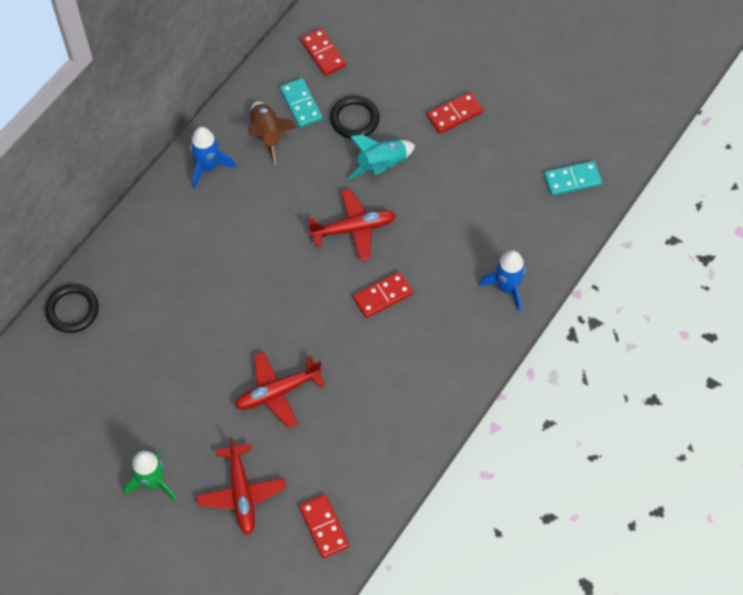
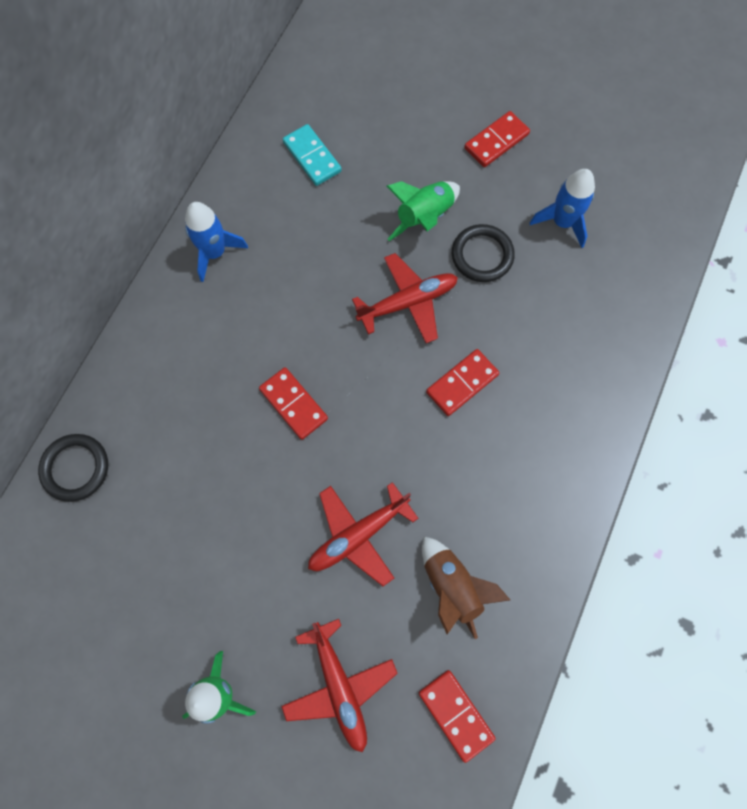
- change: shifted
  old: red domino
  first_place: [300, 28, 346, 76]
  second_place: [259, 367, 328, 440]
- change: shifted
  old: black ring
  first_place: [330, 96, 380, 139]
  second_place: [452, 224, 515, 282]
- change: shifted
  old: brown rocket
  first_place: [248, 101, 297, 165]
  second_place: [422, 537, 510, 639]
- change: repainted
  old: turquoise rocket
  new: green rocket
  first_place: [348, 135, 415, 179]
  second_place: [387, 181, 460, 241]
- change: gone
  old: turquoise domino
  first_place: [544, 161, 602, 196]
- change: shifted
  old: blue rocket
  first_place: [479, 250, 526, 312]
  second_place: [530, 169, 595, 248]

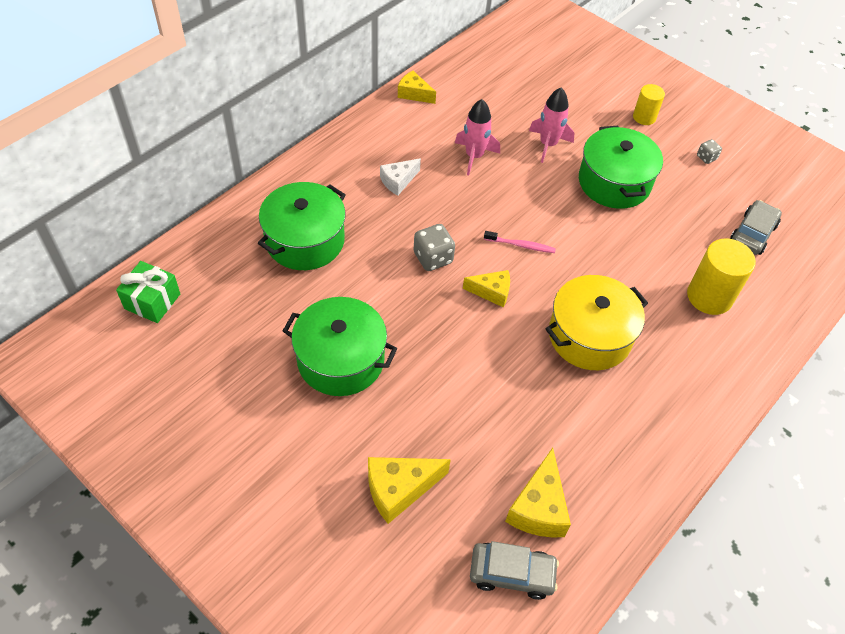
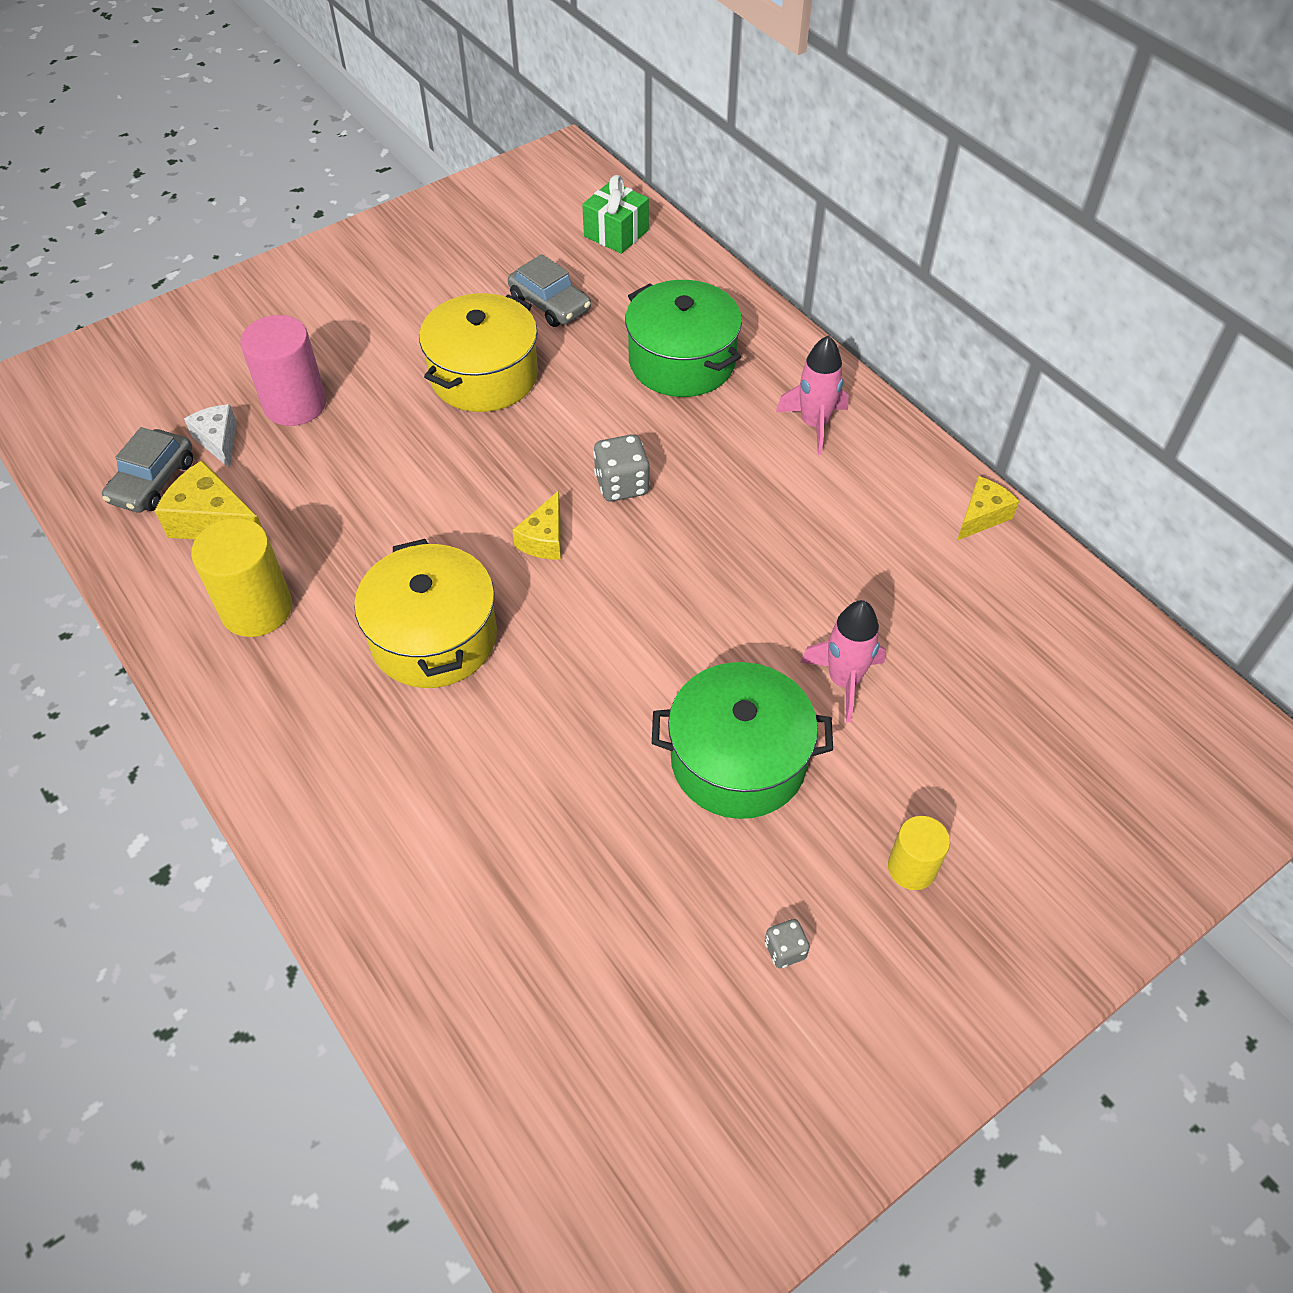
- change: shifted
  old: pink rocket
  first_place: [455, 99, 500, 175]
  second_place: [776, 335, 849, 455]
- change: shifted
  old: white cheese
  first_place: [380, 159, 421, 196]
  second_place: [184, 404, 237, 468]
- change: shifted
  old: grey car
  first_place: [730, 200, 782, 255]
  second_place: [508, 254, 591, 327]
- change: gone
  old: pink toothbrush
  first_place: [484, 231, 556, 253]
- change: shifted
  old: yellow cylinder
  first_place: [687, 238, 756, 315]
  second_place: [191, 518, 292, 637]
- change: repainted
  old: green pot
  new: yellow pot
  first_place: [283, 297, 397, 396]
  second_place: [419, 293, 538, 412]
- change: swapped
  old: yellow cheese
  new: pink cylinder
  first_place: [368, 457, 451, 524]
  second_place: [240, 315, 326, 426]

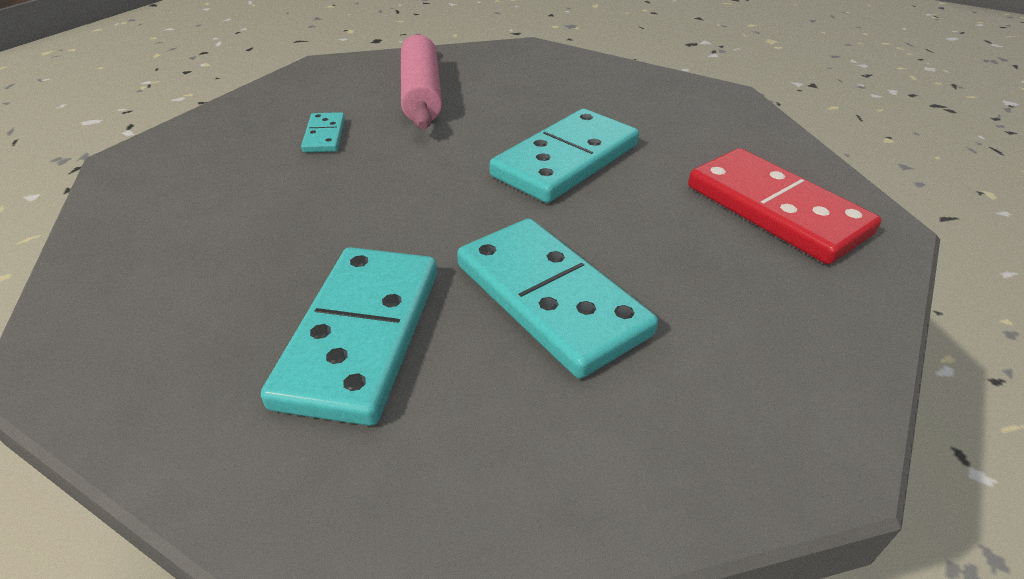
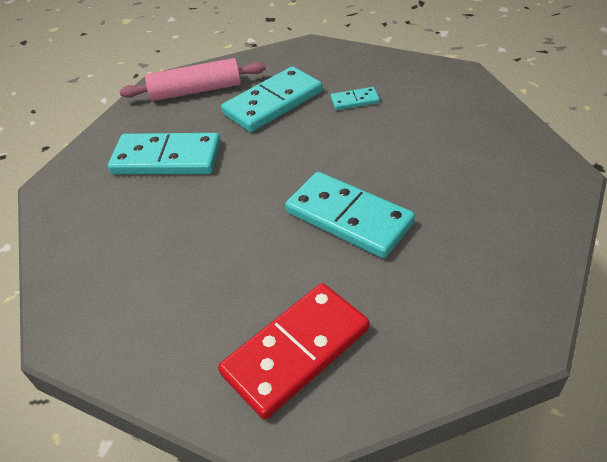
- change: shifted
  old: pink rolling pin
  first_place: [401, 34, 442, 129]
  second_place: [120, 58, 266, 101]
- change: shifted
  old: turquoise domino
  first_place: [457, 218, 658, 379]
  second_place: [221, 66, 322, 132]

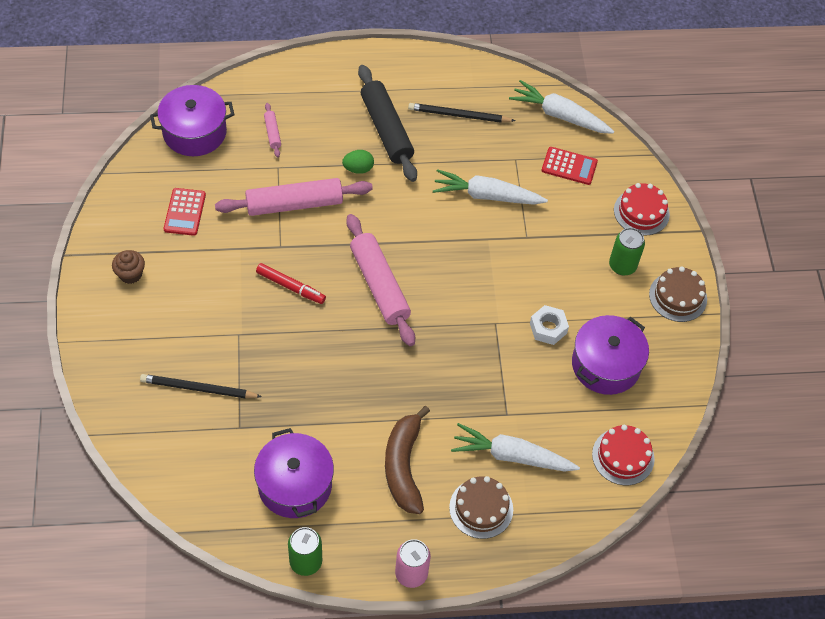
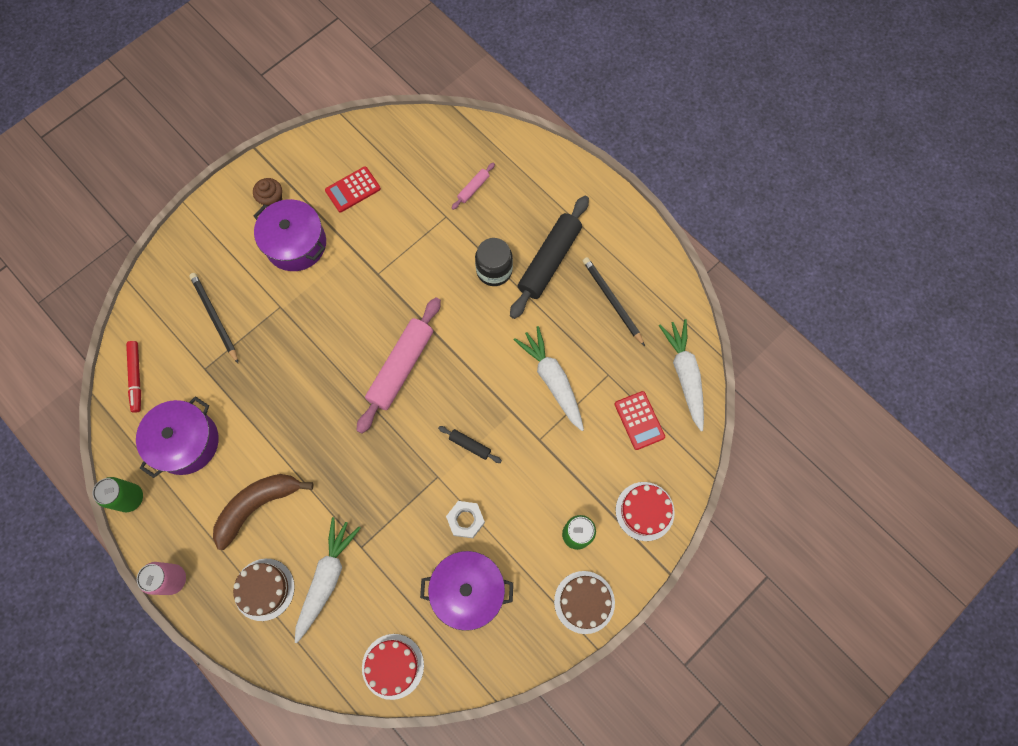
- change: shifted
  old: purple pot
  first_place: [150, 85, 234, 156]
  second_place: [254, 199, 326, 271]
- change: swapped
  old: green egg
  new: black jar
  first_place: [342, 150, 374, 174]
  second_place: [475, 238, 513, 286]
- change: gone
  old: pink rolling pin
  first_place: [215, 178, 373, 216]
- change: shifted
  old: red marker
  first_place: [256, 263, 326, 304]
  second_place: [126, 341, 141, 413]
- change: rotated
  old: white carrot
  first_place: [451, 423, 580, 472]
  second_place: [295, 517, 361, 643]
  degrees: 45
- change: new
  new: black rolling pin
  second_place: [438, 426, 502, 463]

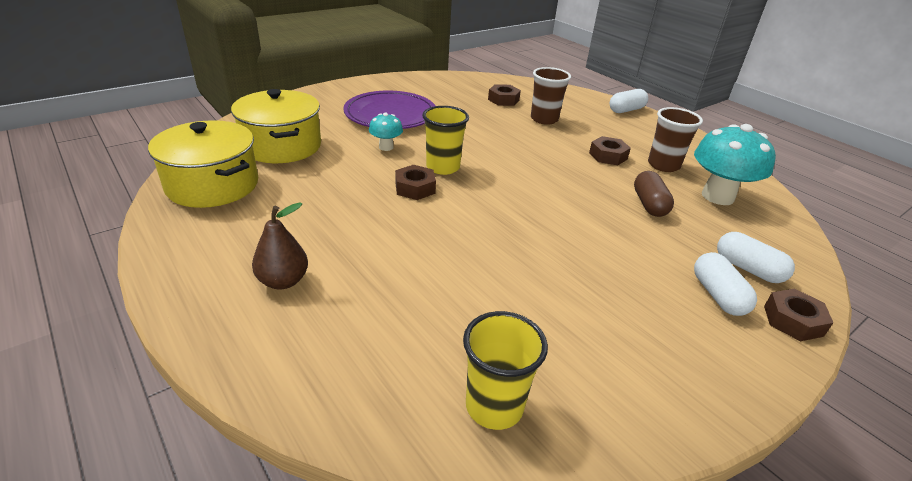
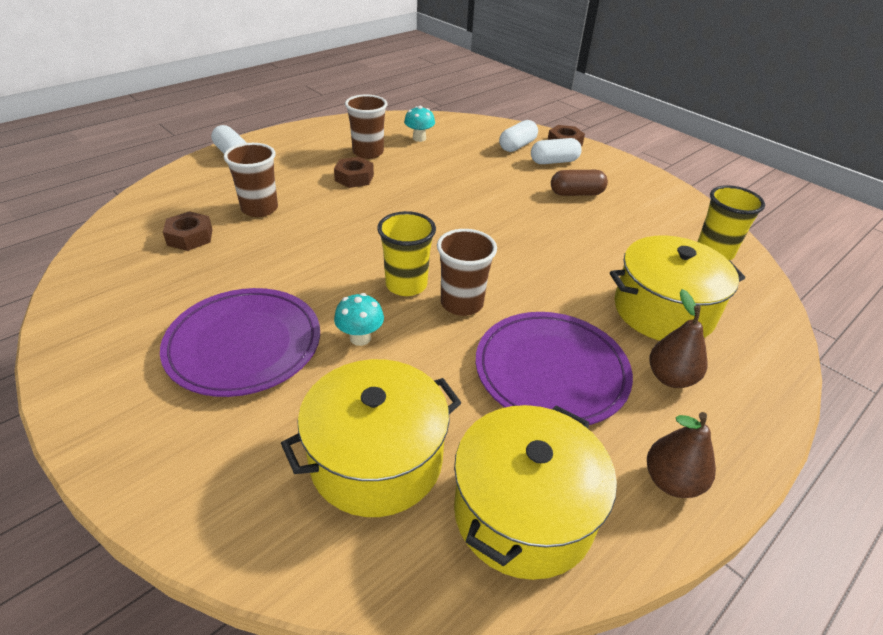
- change: scaled
  old: turquoise mushroom
  first_place: [694, 124, 776, 205]
  second_place: [404, 106, 435, 142]
  factor: 0.51
- change: swapped
  old: brown nut
  new: brown cup
  first_place: [395, 165, 436, 200]
  second_place: [437, 229, 497, 316]
- change: shifted
  old: brown capsule
  first_place: [634, 171, 674, 217]
  second_place: [551, 170, 608, 196]
- change: new
  new: yellow pot
  second_place: [610, 235, 745, 341]
- change: new
  new: purple plate
  second_place: [476, 312, 633, 425]
- change: new
  new: brown pear
  second_place: [647, 412, 716, 498]

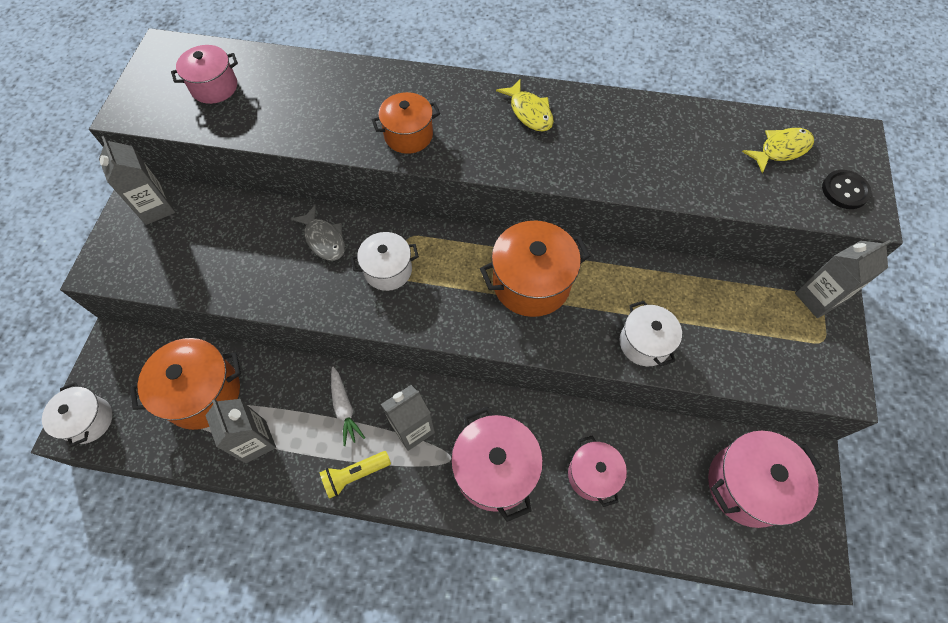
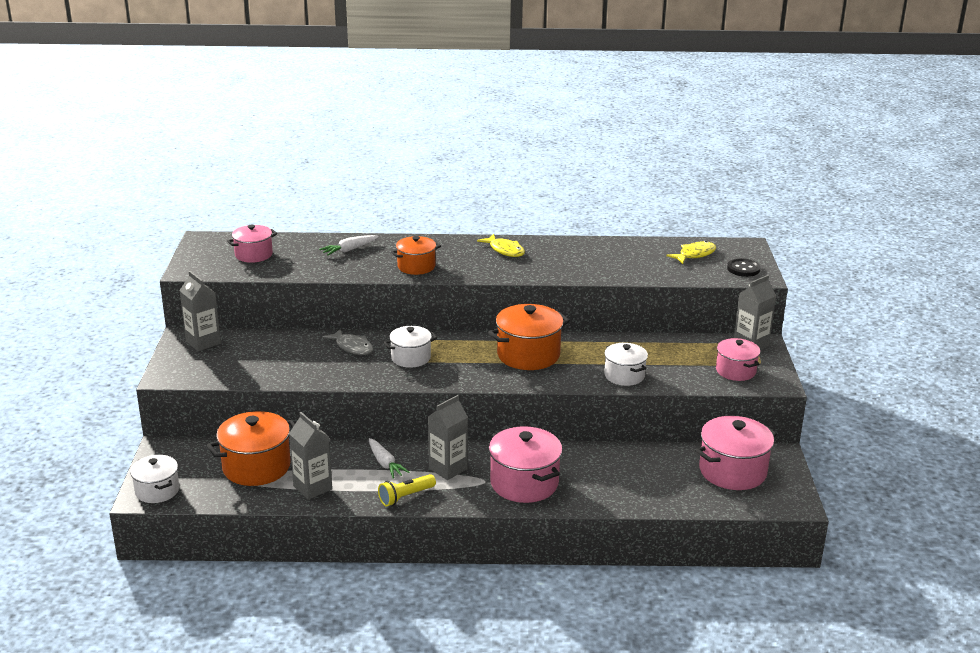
- change: shifted
  old: pink pot
  first_place: [568, 436, 627, 507]
  second_place: [716, 338, 760, 381]
- change: new
  new: white carrot
  second_place: [319, 235, 379, 256]

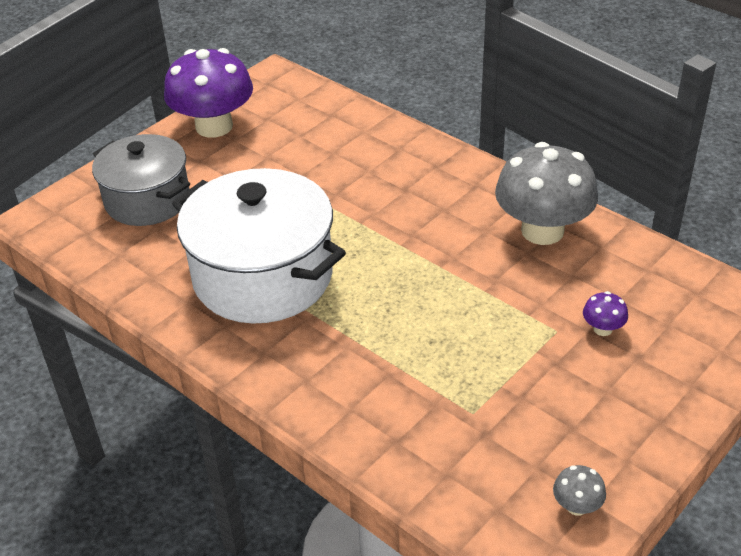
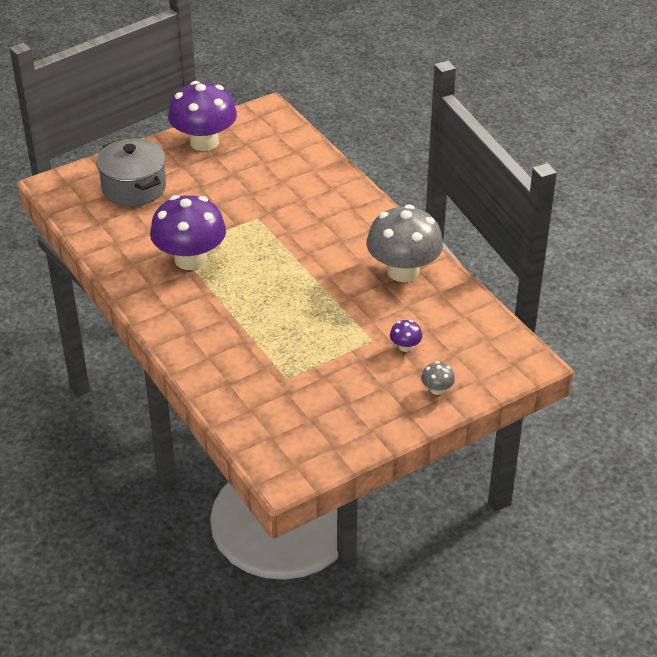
- change: swapped
  old: white pot
  new: purple mushroom
  first_place: [172, 168, 346, 324]
  second_place: [150, 195, 226, 270]
- change: shifted
  old: grey mushroom
  first_place: [553, 465, 606, 516]
  second_place: [421, 361, 455, 395]

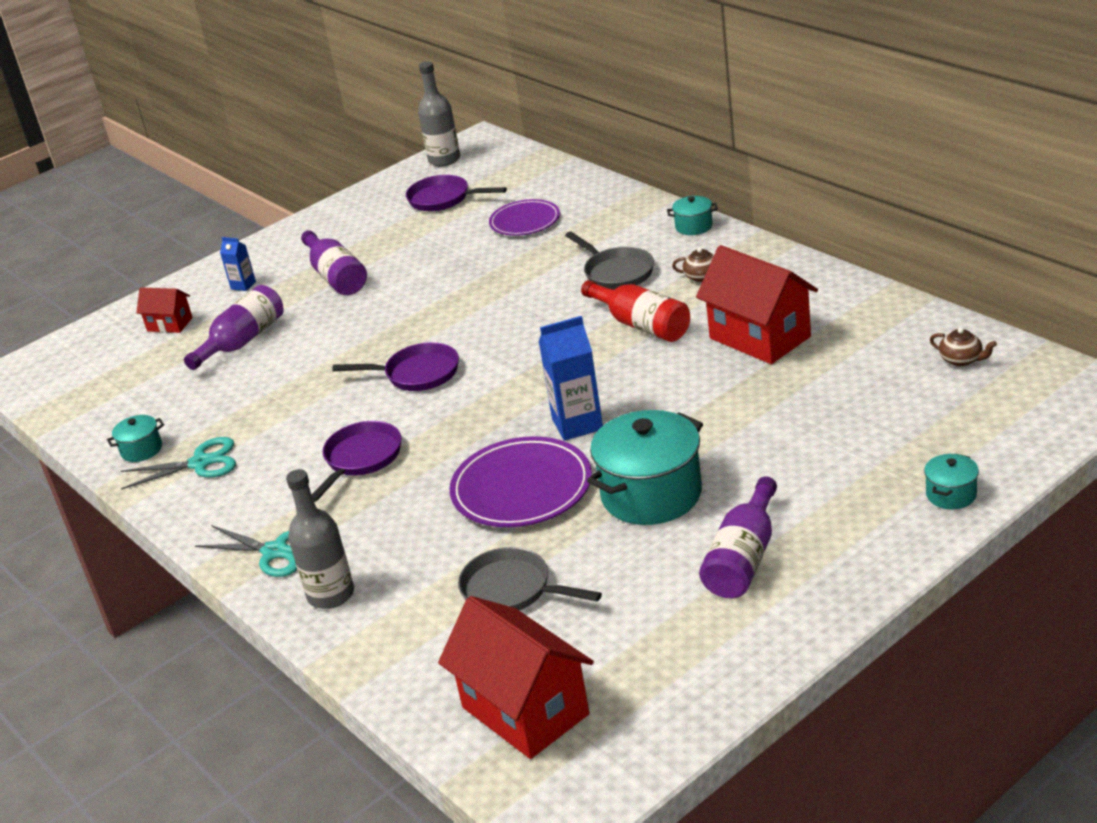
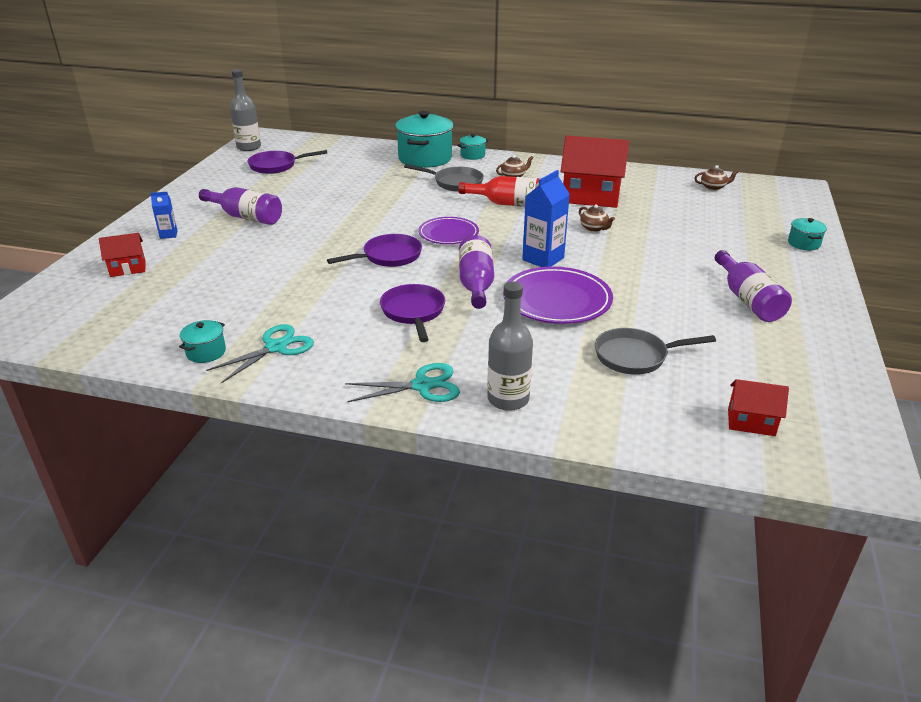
- change: shifted
  old: purple plate
  first_place: [489, 199, 560, 236]
  second_place: [418, 217, 479, 244]
- change: shifted
  old: purple bottle
  first_place: [184, 285, 284, 370]
  second_place: [459, 235, 494, 309]
- change: shifted
  old: turquoise pot
  first_place: [587, 410, 703, 525]
  second_place: [395, 111, 454, 168]
- change: scaled
  old: red house
  first_place: [438, 596, 594, 759]
  second_place: [728, 379, 789, 436]
  factor: 0.52
- change: new
  new: brown teapot
  second_place: [579, 204, 615, 232]

